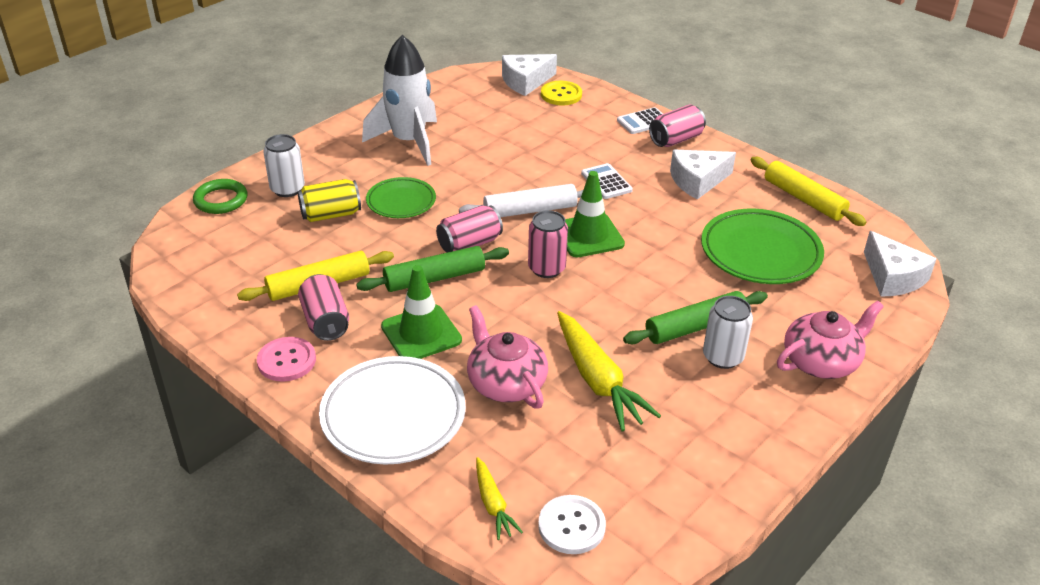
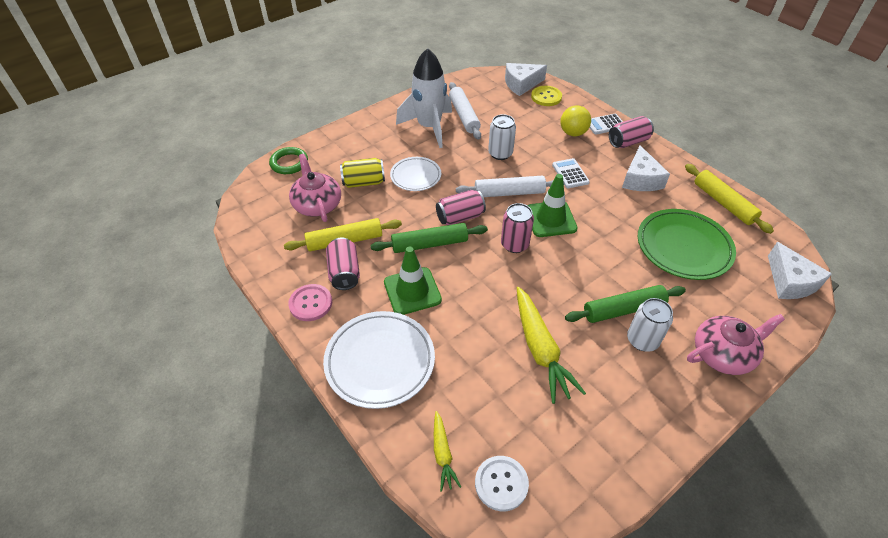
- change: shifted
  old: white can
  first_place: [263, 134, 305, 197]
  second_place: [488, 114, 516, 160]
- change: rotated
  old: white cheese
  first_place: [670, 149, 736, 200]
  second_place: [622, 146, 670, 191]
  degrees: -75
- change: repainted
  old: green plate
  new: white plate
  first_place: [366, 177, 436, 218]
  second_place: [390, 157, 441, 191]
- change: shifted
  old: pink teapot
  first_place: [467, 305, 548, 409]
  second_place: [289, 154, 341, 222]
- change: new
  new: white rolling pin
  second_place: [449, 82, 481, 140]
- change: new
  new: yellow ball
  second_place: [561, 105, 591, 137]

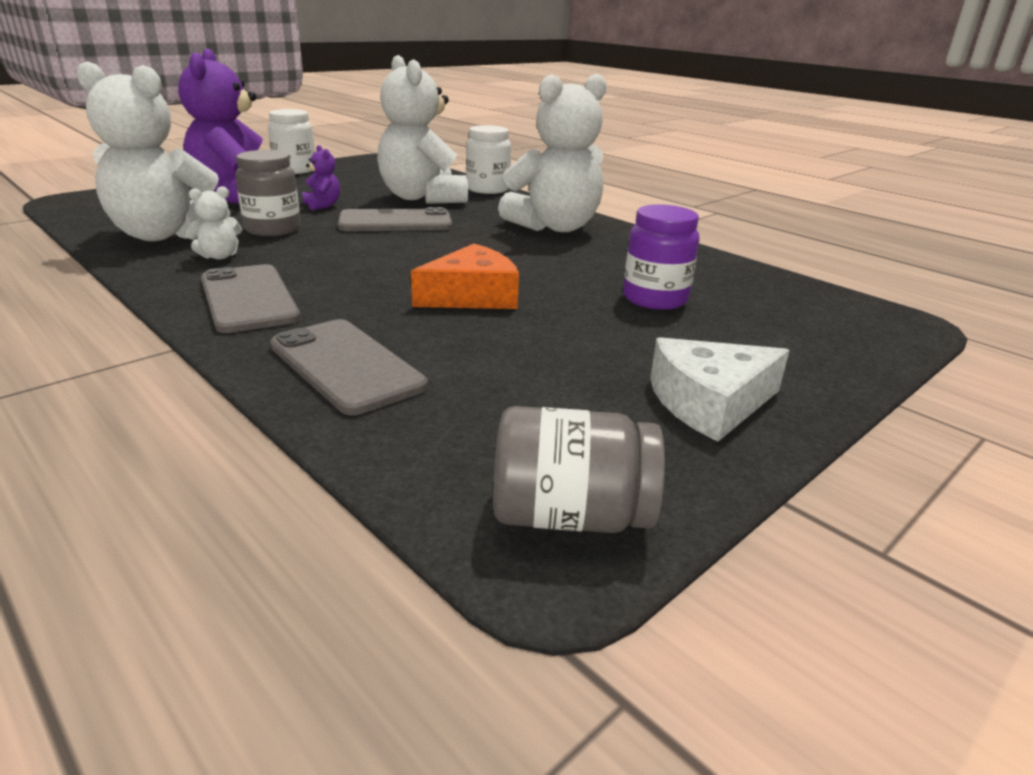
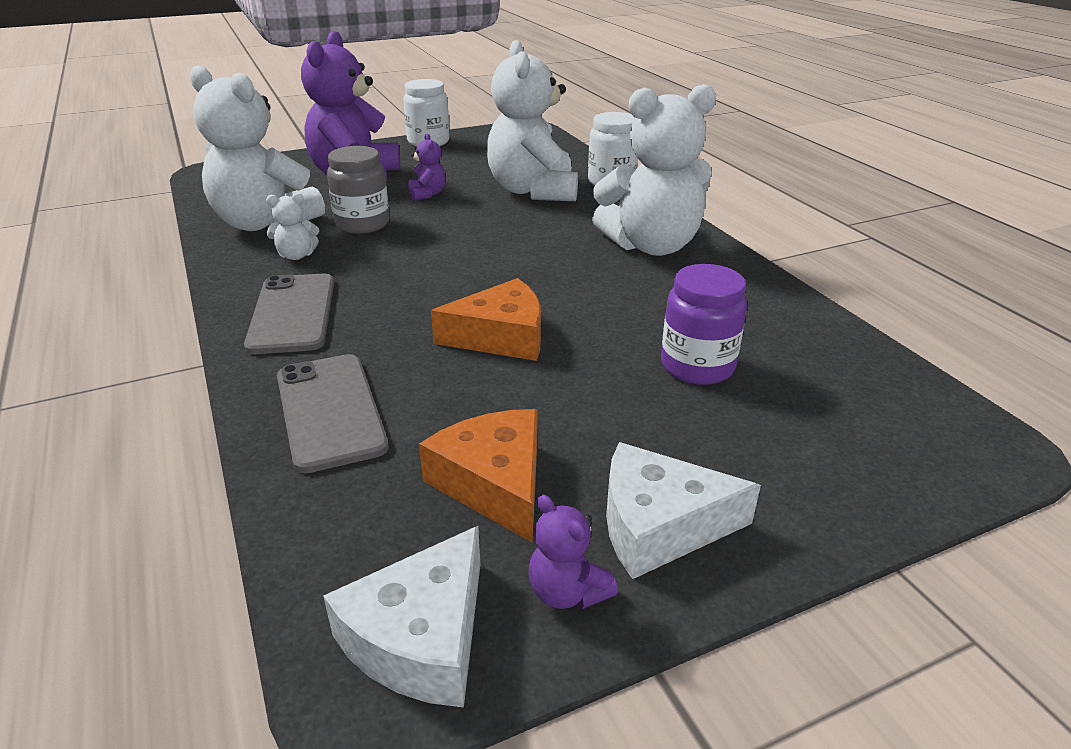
- change: gone
  old: grey phone
  first_place: [338, 207, 452, 231]
- change: swapped
  old: grey jar
  new: white cheese
  first_place: [493, 406, 665, 533]
  second_place: [323, 526, 480, 707]
- change: new
  new: orange cheese
  second_place: [419, 409, 537, 542]
- change: new
  new: purple teddy bear
  second_place: [529, 495, 618, 609]

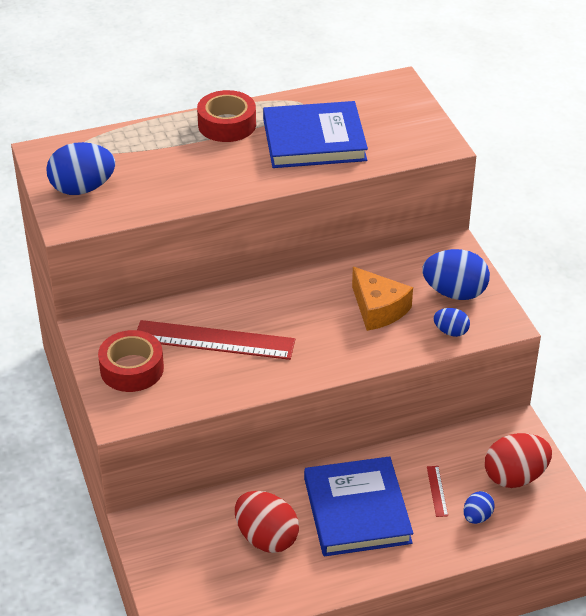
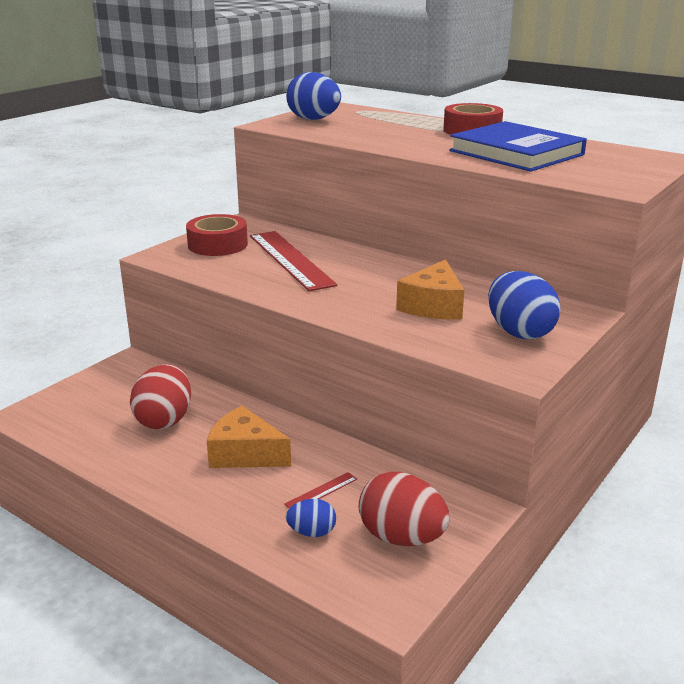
- change: gone
  old: blue egg
  first_place: [433, 308, 470, 337]
- change: swapped
  old: blue book
  new: orange cheese
  first_place: [304, 456, 413, 556]
  second_place: [207, 406, 291, 468]

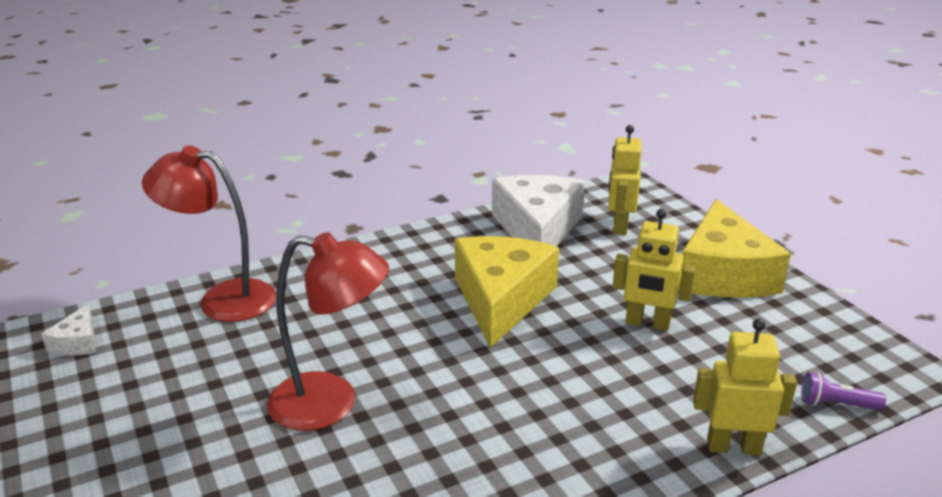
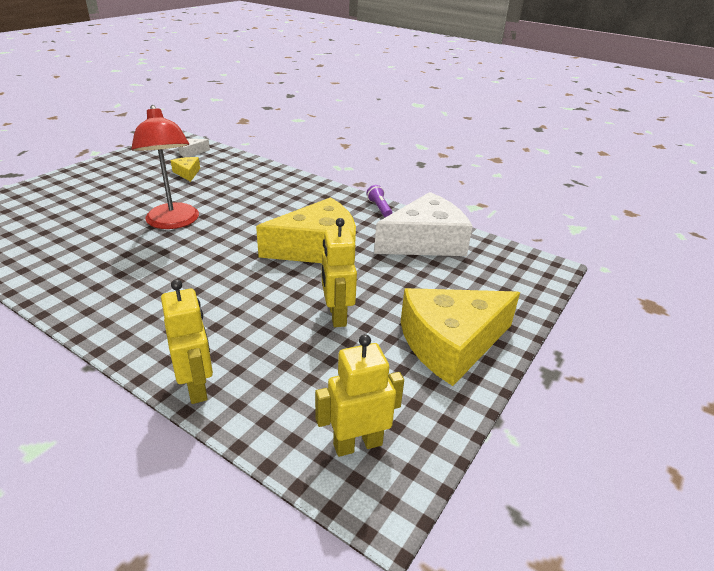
- change: shifted
  old: yellow robot
  first_place: [608, 125, 641, 235]
  second_place: [315, 334, 404, 457]
- change: gone
  old: red lamp
  first_place: [142, 146, 276, 322]
- change: shifted
  old: purple flashlight
  first_place: [801, 372, 886, 410]
  second_place: [366, 185, 392, 217]
- change: new
  new: yellow cheese
  second_place: [171, 157, 200, 182]

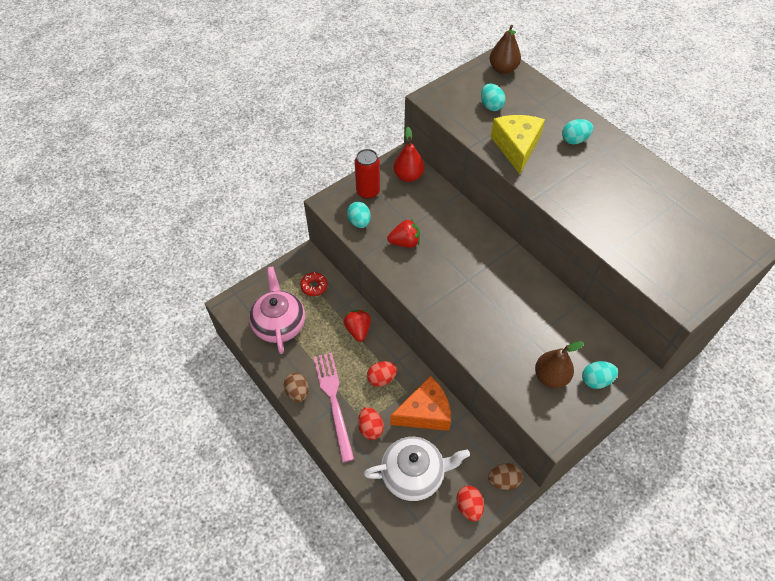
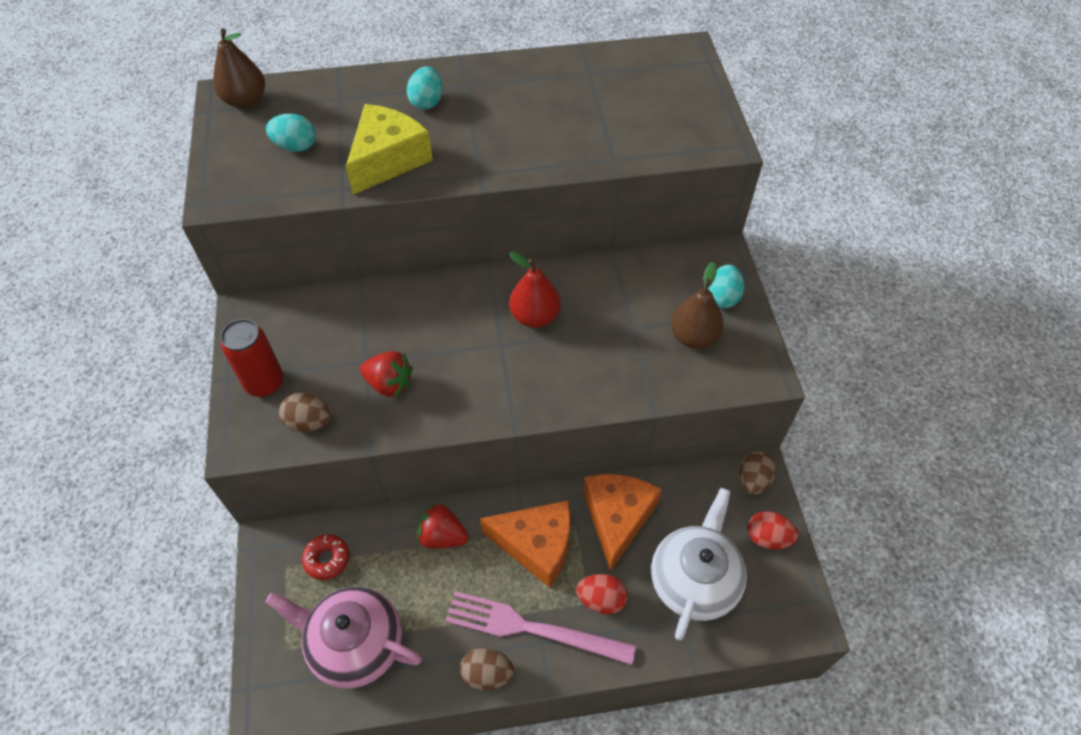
- change: rotated
  old: yellow cheese
  first_place: [490, 115, 545, 174]
  second_place: [346, 104, 433, 195]
  degrees: 90
- change: shifted
  old: red pear
  first_place: [394, 127, 424, 182]
  second_place: [509, 252, 560, 328]
- change: repainted
  old: turquoise egg
  new: brown egg
  first_place: [347, 202, 371, 228]
  second_place: [279, 393, 331, 432]
- change: rotated
  old: red strawberry
  first_place: [387, 219, 420, 248]
  second_place: [360, 351, 413, 398]
  degrees: 90
- change: swapped
  old: red egg
  new: orange cheese
  first_place: [367, 361, 397, 387]
  second_place: [480, 501, 571, 588]

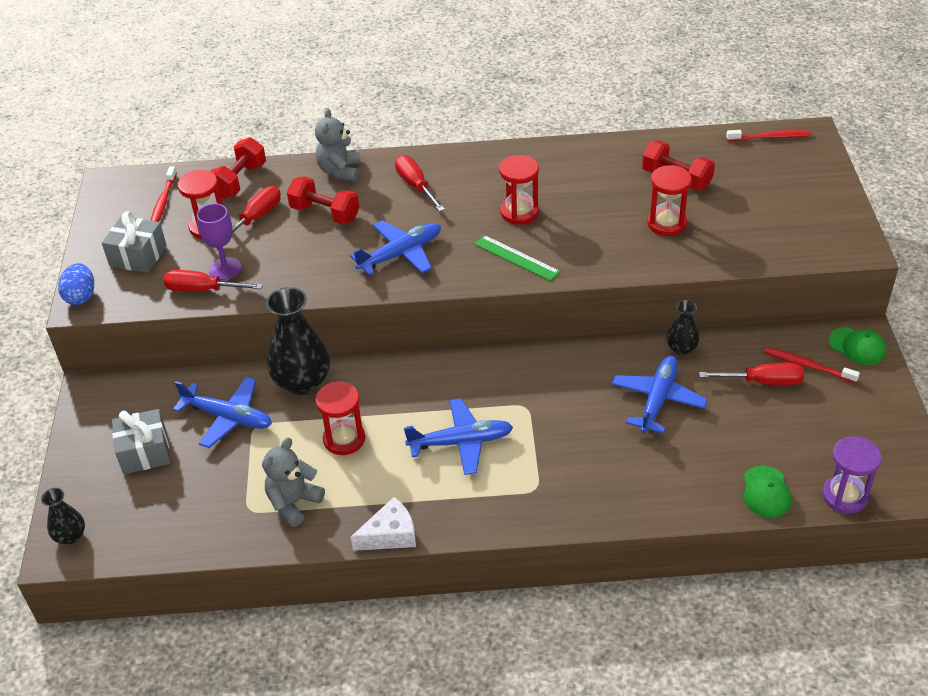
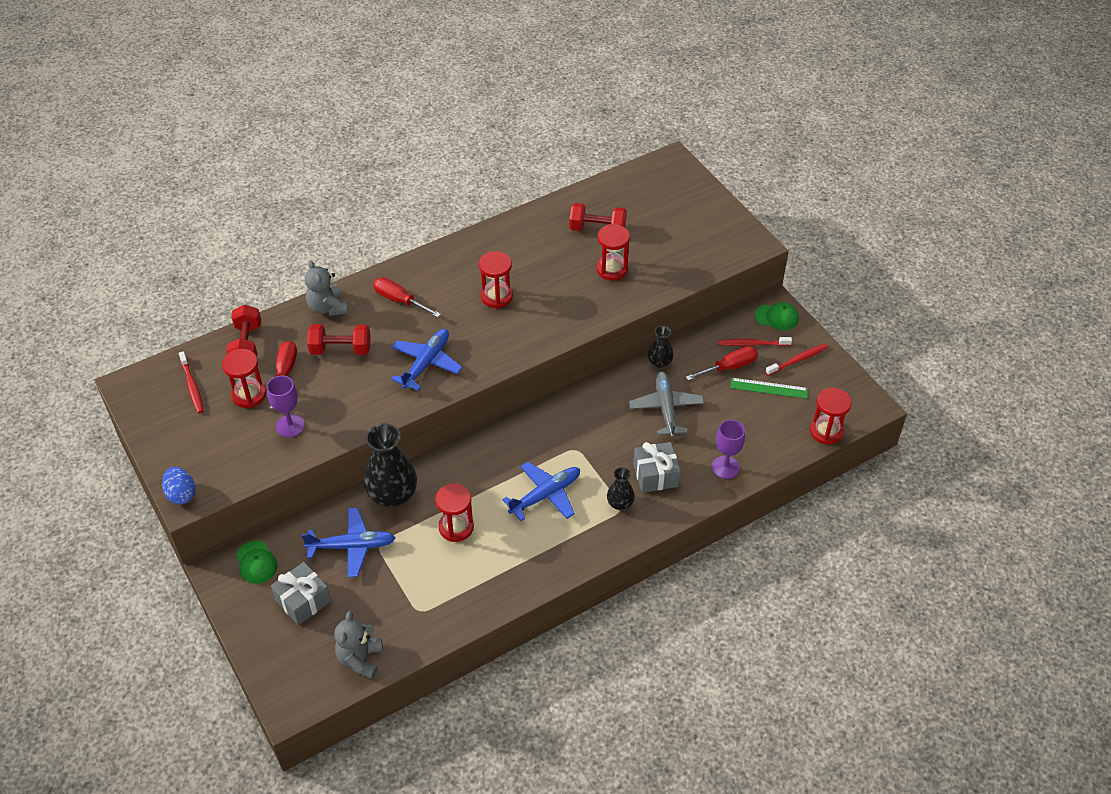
- change: shifted
  old: red toothbrush
  first_place: [726, 130, 811, 141]
  second_place: [766, 344, 828, 376]
- change: shifted
  old: grey gift
  first_place: [102, 211, 167, 273]
  second_place: [633, 442, 681, 493]
- change: shifted
  old: green ruler
  first_place: [475, 235, 560, 281]
  second_place: [730, 378, 808, 399]
- change: gone
  old: red screwdriver
  first_place: [163, 270, 263, 292]
- change: repainted
  old: blue plane
  new: grey plane
  first_place: [612, 356, 708, 434]
  second_place: [629, 371, 704, 438]
- change: repainted
  old: purple hourglass
  new: red hourglass
  first_place: [822, 436, 881, 514]
  second_place: [810, 388, 852, 444]
- change: shifted
  old: grey teddy bear
  first_place: [262, 438, 325, 527]
  second_place: [334, 611, 383, 679]
- change: shifted
  old: green cap
  first_place: [744, 466, 792, 518]
  second_place: [236, 541, 278, 584]
- change: shifted
  old: black vase
  first_place: [41, 488, 85, 545]
  second_place: [607, 467, 635, 510]
- change: gone
  old: white cheese
  first_place: [351, 497, 416, 551]
- change: new
  new: purple goblet
  second_place: [712, 420, 745, 479]

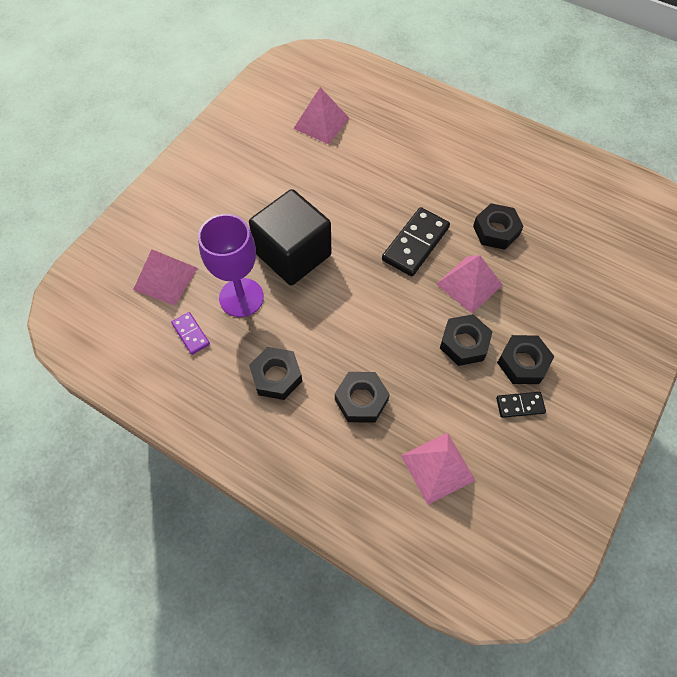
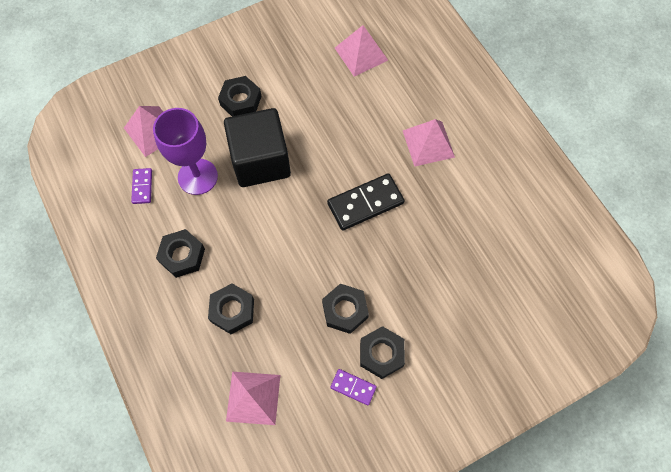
- change: shifted
  old: black nut
  first_place: [473, 203, 524, 250]
  second_place: [218, 76, 262, 116]
- change: shifted
  old: pink pyramid
  first_place: [436, 255, 503, 314]
  second_place: [403, 119, 455, 167]
- change: repainted
  old: black domino
  new: purple domino
  first_place: [496, 392, 546, 418]
  second_place: [330, 369, 377, 405]

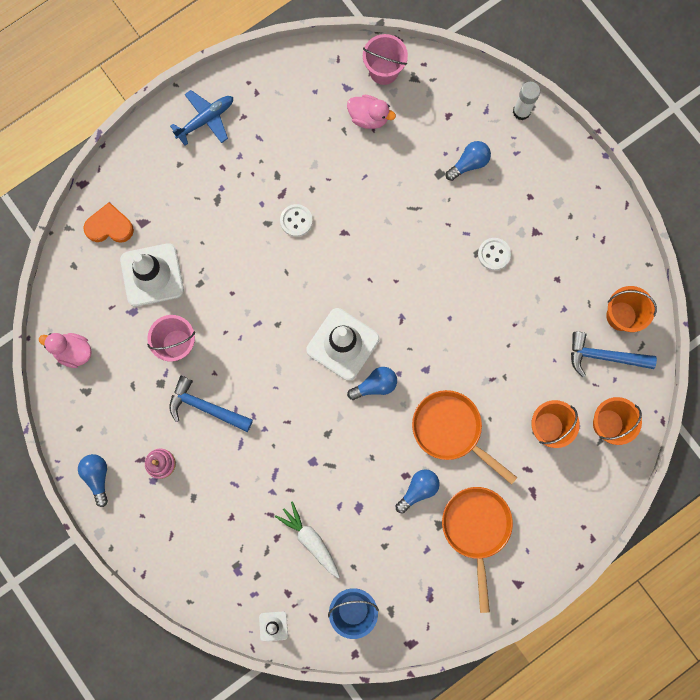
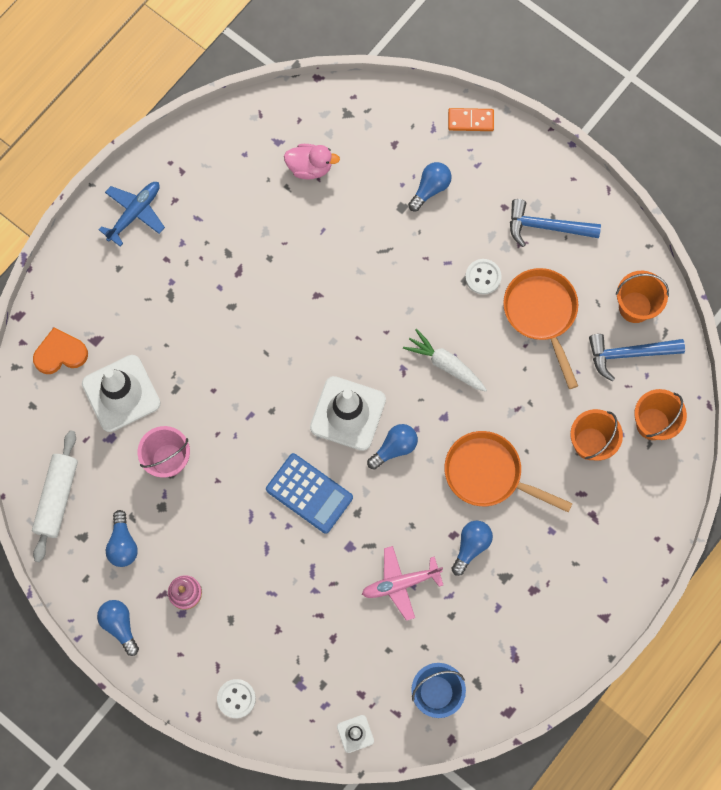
- change: gone
  old: pink bucket
  first_place: [363, 34, 408, 85]
- change: swapped
  old: white glue stick
  new: orange domino
  first_place: [513, 82, 540, 120]
  second_place: [448, 108, 494, 131]
- change: shifted
  old: white button
  first_place: [280, 204, 313, 237]
  second_place: [217, 679, 256, 718]
- change: swapped
  old: pink duck
  new: white rolling pin
  first_place: [39, 333, 92, 368]
  second_place: [32, 430, 78, 562]
- change: shifted
  old: blue hammer
  first_place: [169, 376, 253, 432]
  second_place: [510, 199, 601, 247]
- change: shifted
  old: orange pan
  first_place: [442, 487, 513, 613]
  second_place: [503, 268, 578, 389]
- change: shifted
  old: white carrot
  first_place: [275, 501, 340, 578]
  second_place: [403, 329, 487, 392]
- change: new
  new: blue calculator
  second_place: [266, 453, 353, 534]
- change: new
  new: blue light bulb
  second_place: [105, 510, 138, 567]
- change: new
  new: pink plane
  second_place: [362, 546, 443, 621]

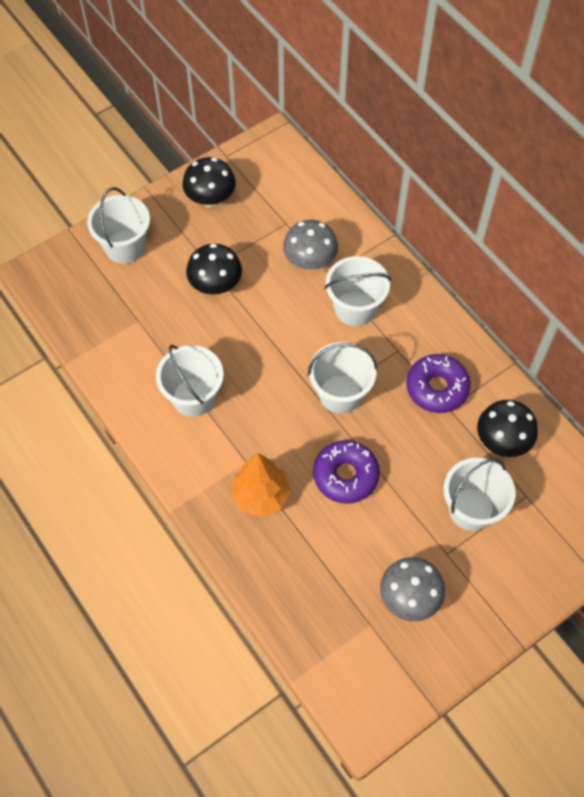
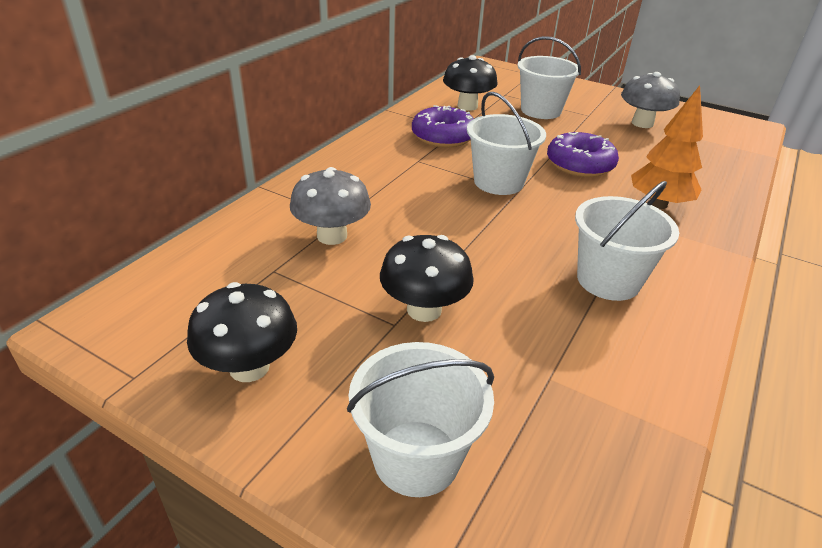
- change: gone
  old: white bucket
  first_place: [325, 256, 391, 326]

